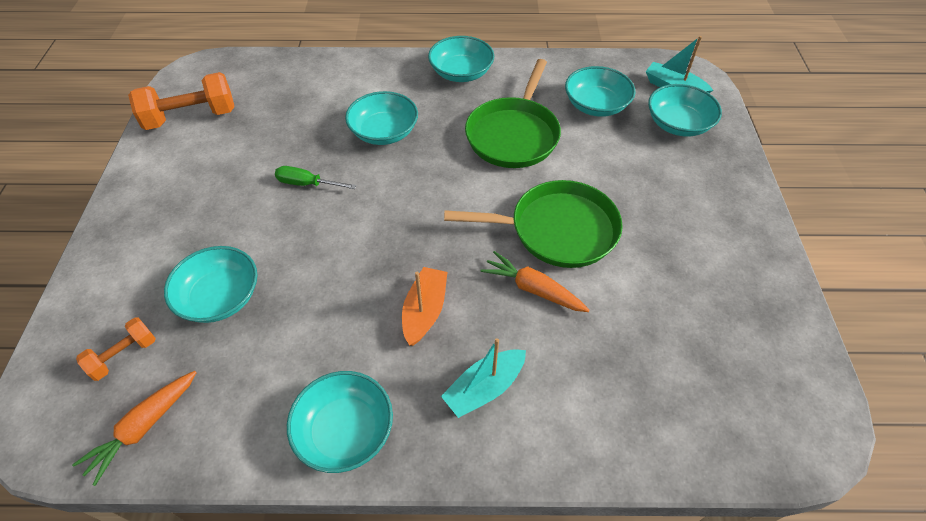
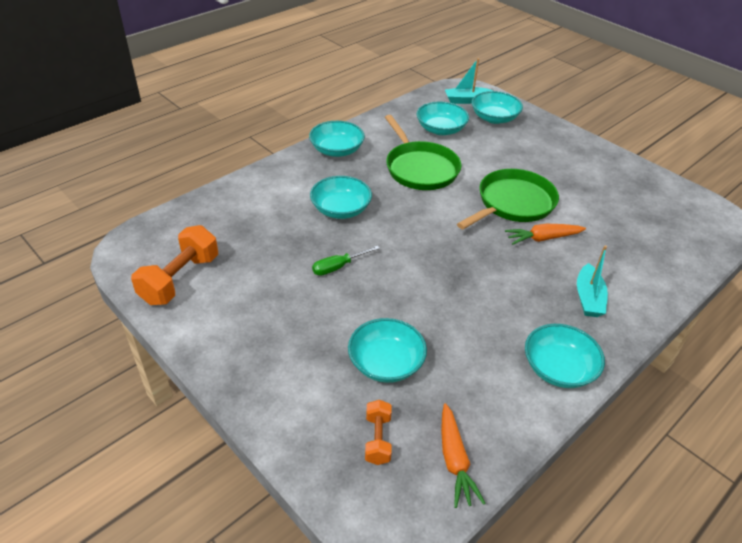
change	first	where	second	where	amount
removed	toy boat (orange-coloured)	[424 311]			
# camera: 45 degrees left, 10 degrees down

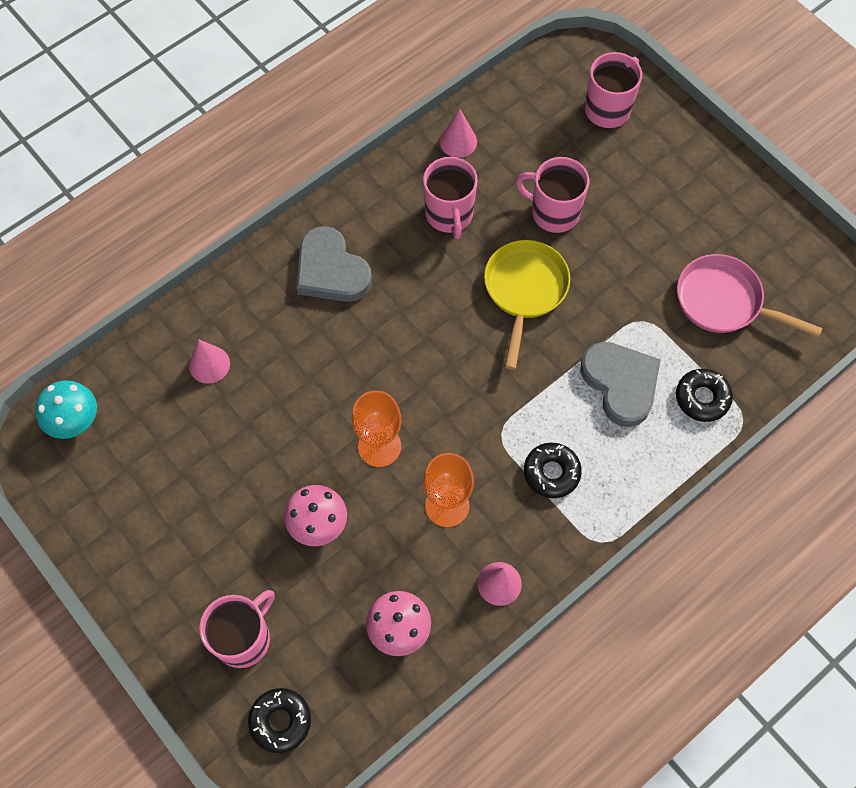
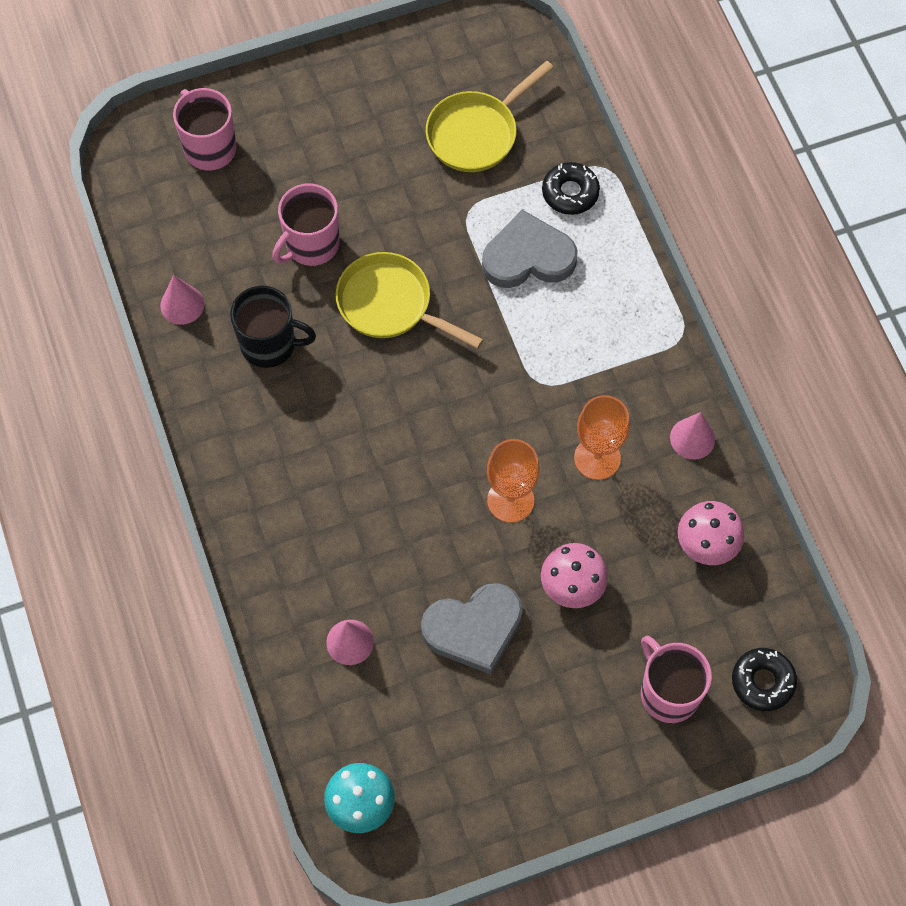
change	first	where	second	where	amount
recoloured	tea mug (pink)	[449 215]	tea mug (jet-black)	[270 344]	
moved	love heart (ash-grey)	[331 270]		[474 629]	
recoloured	frying pan (pink)	[724 301]	frying pan (bright yellow)	[476 133]	
removed	doughnut (jet-black)	[551 473]			
# camera: 70 degrees left, 0 degrees up

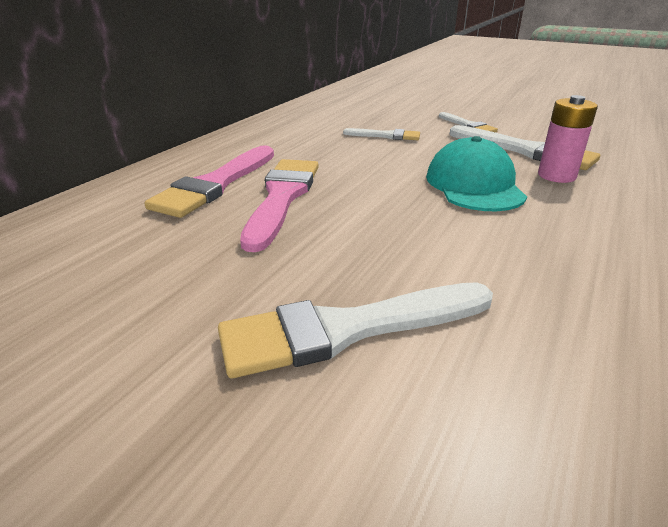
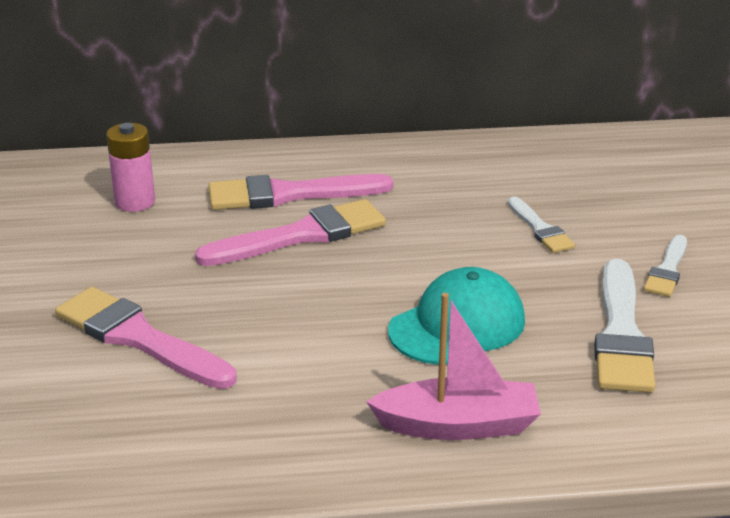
change	first	where	second	where	amount
recoloured	paint brush (white)	[347 329]	paint brush (pink)	[138 338]	
moved	power cell (pink)	[556 176]		[135 202]	
added			toy boat (pink)	[458 425]	
# camera: 55 degrees right, 0 degrees up

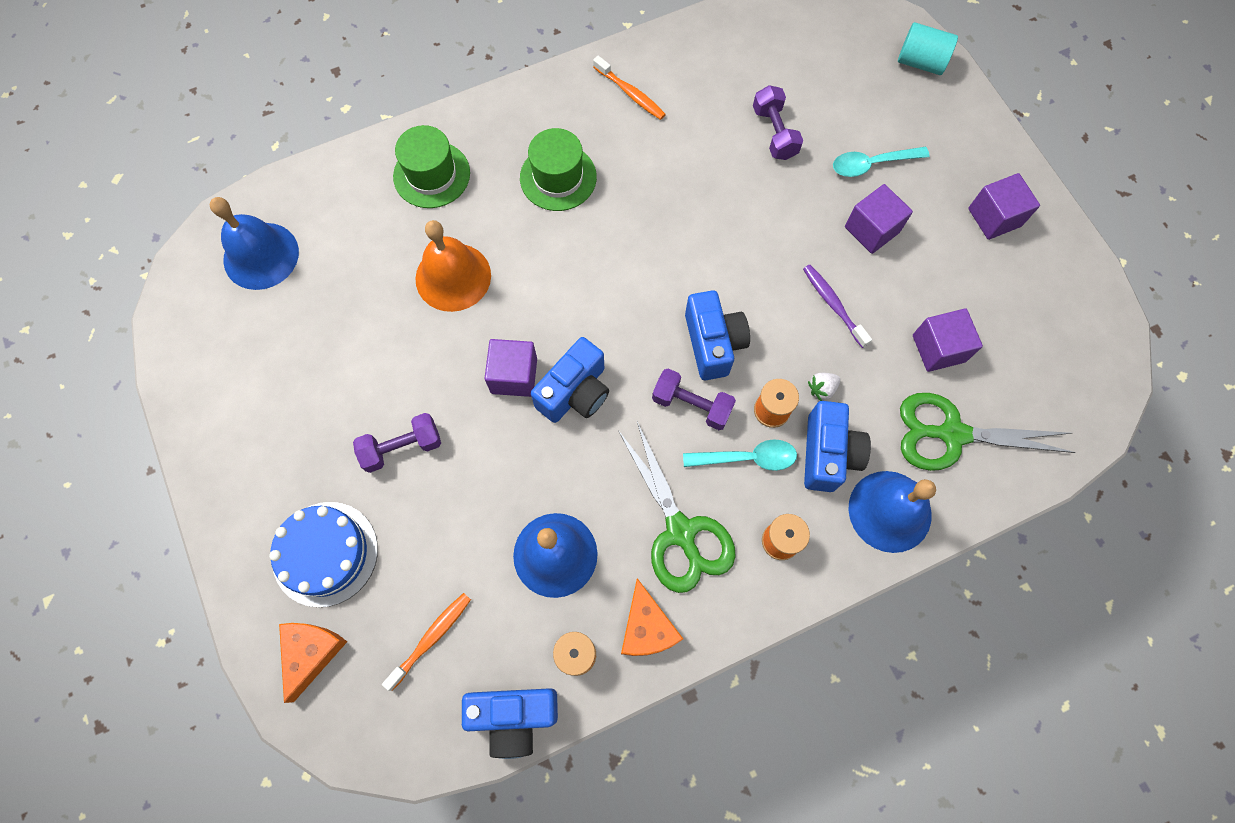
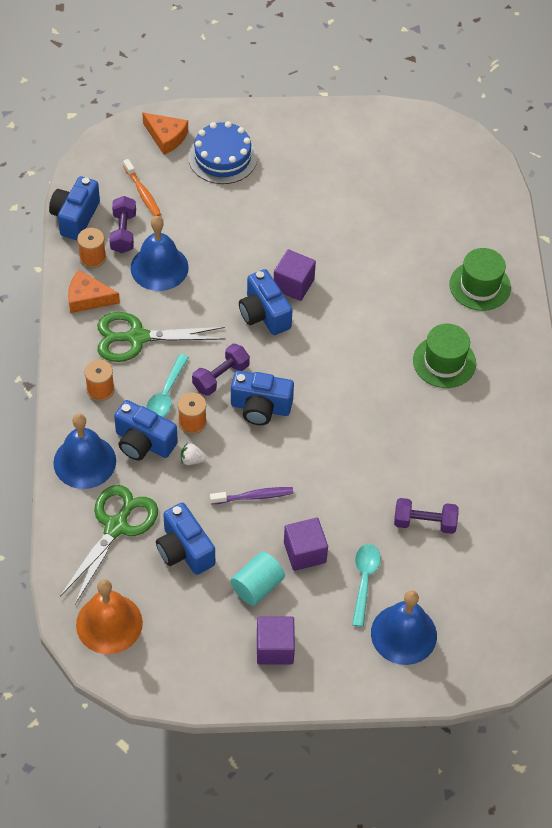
change	first	where	second	where	amount
moved	hand bell (orange-coloured)	[453 277]		[109 623]	
moved	hand weight (purple)	[402 447]		[123 232]	
replaced	block (purple)	[938 348]	compact camera (blue)	[184 550]	
turned	toy strawberry (white)	[822 389]		[192 460]	75 degrees counterclockwise
moved	solid cylinder (teal)	[920 62]		[257 586]	
moved	hand bell (blue)	[261 255]		[403 634]	
removed	tooth brush (orange-coloured)	[630 93]			
# camera: 110 degrees right, 15 degrees down

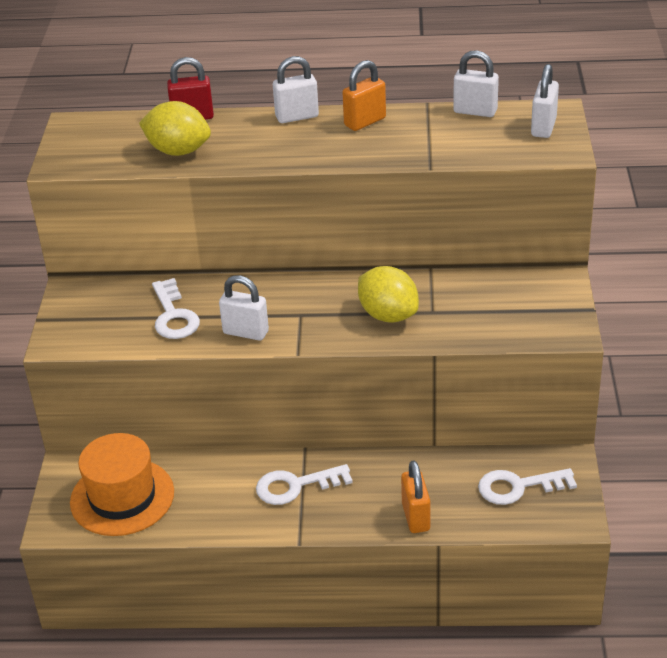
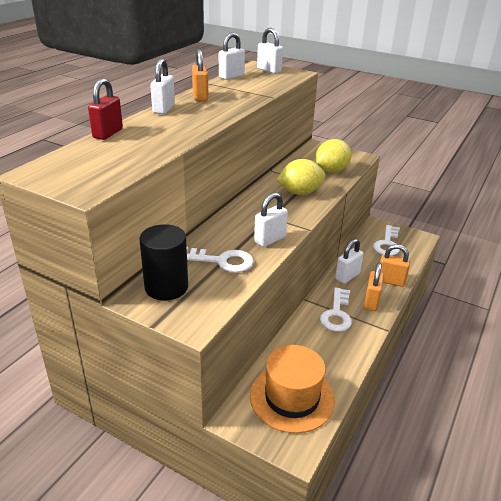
change	first	where	second	where	amount
added			solid cylinder (jet-black)	[166 287]	
moved	citrus fruit (bright yellow)	[178 151]		[331 171]	
added			lock (white)	[347 276]	
added			lock (orange-coloured)	[371 302]	
# camera: 65 degrees left, 5 degrees down

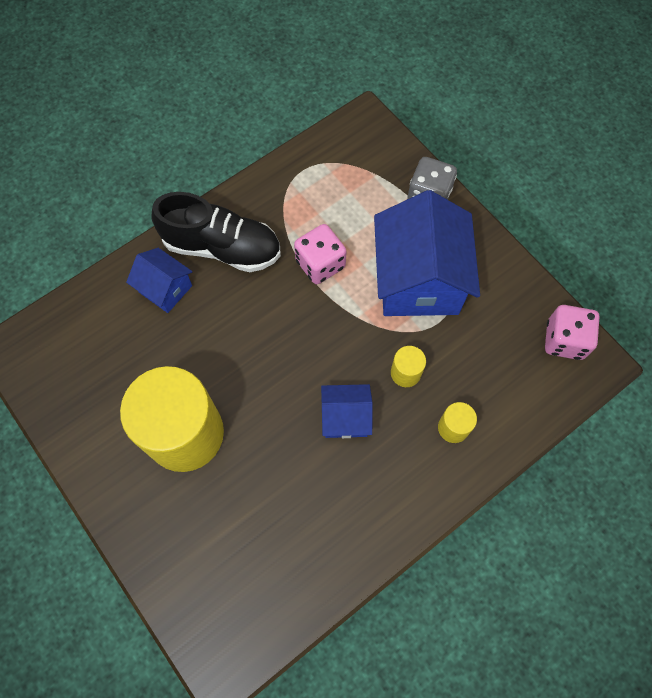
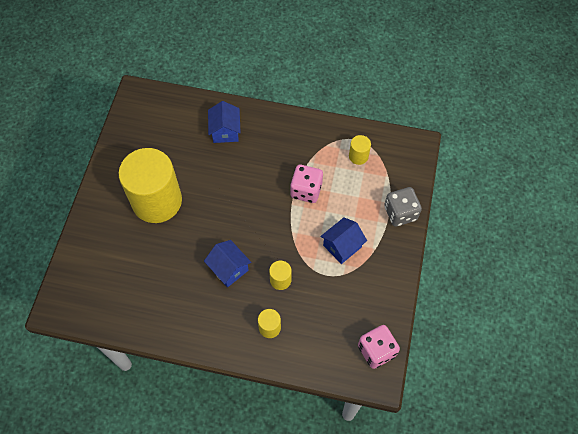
change	first	where	second	where	amount
resized	toy house (blue)	[418 280]		[342 246]	x0.50
added			solid cylinder (bright yellow)	[358 156]	
removed	shoe (jet-black)	[222 247]			
# camera: 50 degrees right, 5 degrees down

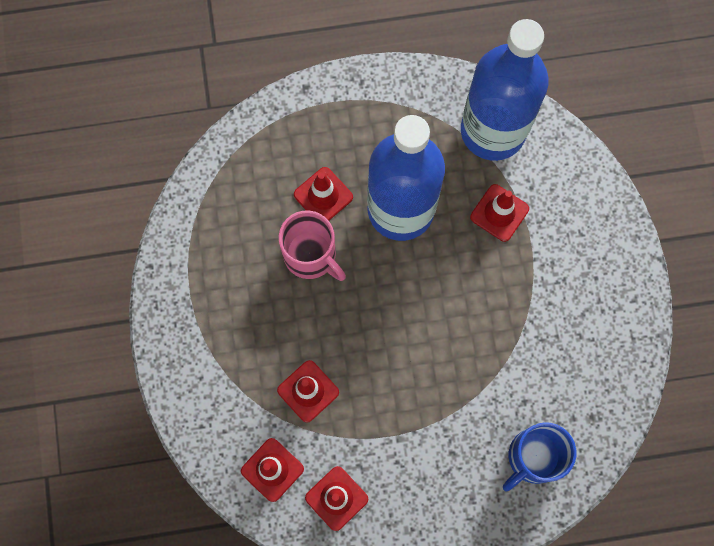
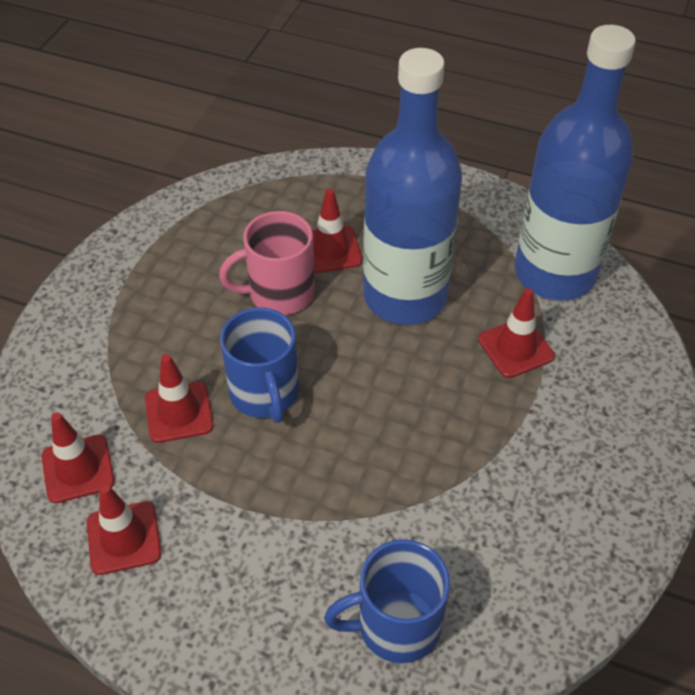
change	first	where	second	where	amount
turned	tea mug (pink)	[311 255]		[279 293]	90 degrees clockwise
added			tea mug (blue)	[265 393]	
# camera: 30 degrees right, 25 degrees down

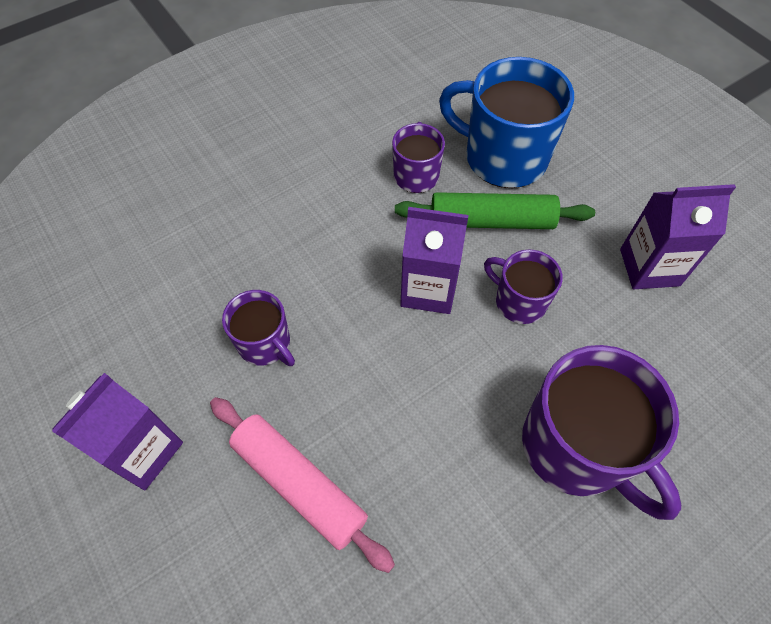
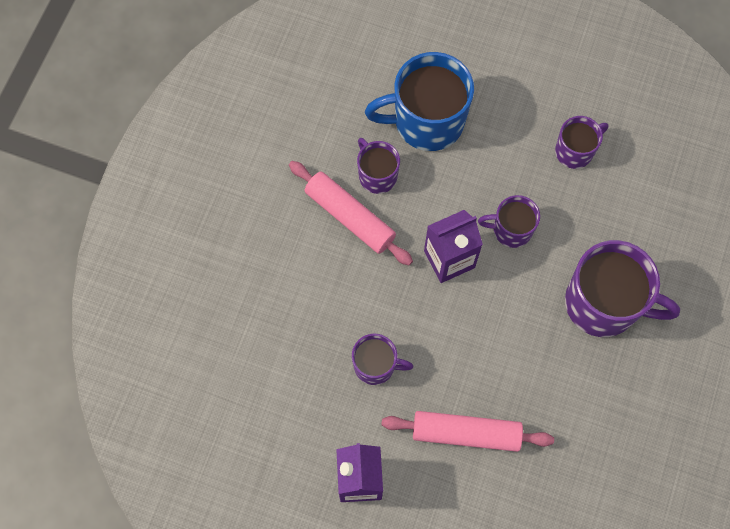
change	first	where	second	where	amount
added			dough roller (pink)	[350 217]	
replaced	carton (purple)	[649 267]	tea mug (purple)	[575 151]	
removed	dough roller (green)	[491 221]			
# camera: 35 degrees left, 10 degrees up

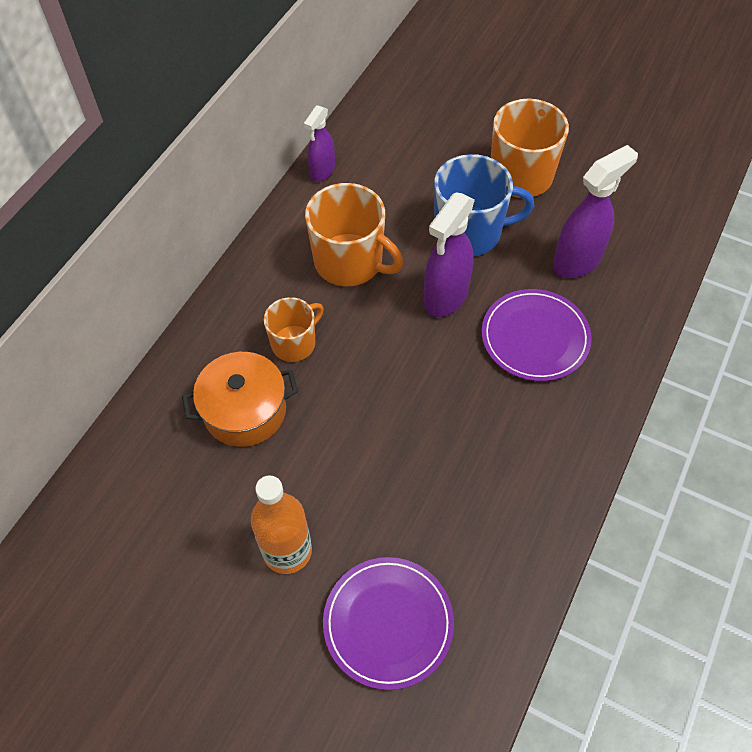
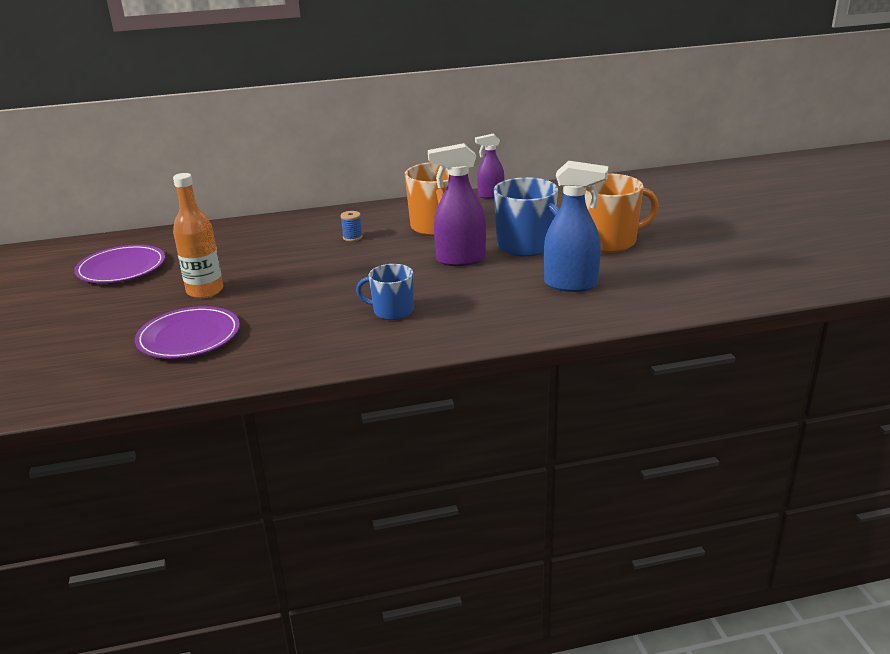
change	first	where	second	where	amount
moved	dinner plate (purple)	[535 337]		[121 268]	
replaced	tea mug (orange-coloured)	[294 343]	spool (blue)	[352 237]	
added			tea mug (blue)	[392 311]	
recoloured	sprayer (purple)	[577 261]	sprayer (blue)	[571 285]	
removed	stockpot (orange-coloured)	[245 411]			
# camera: 50 degrees right, 30 degrees down

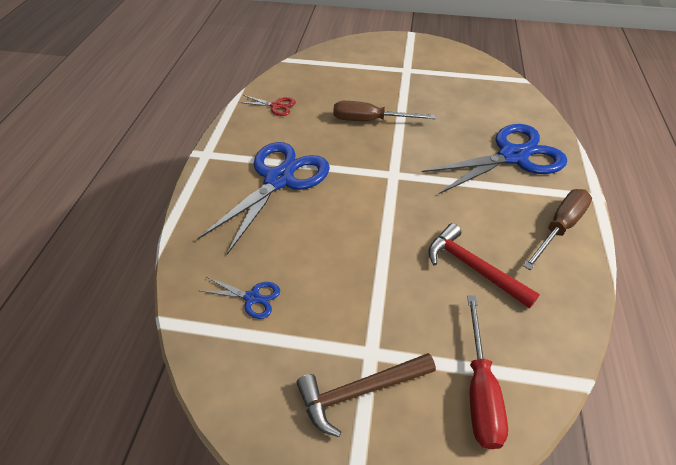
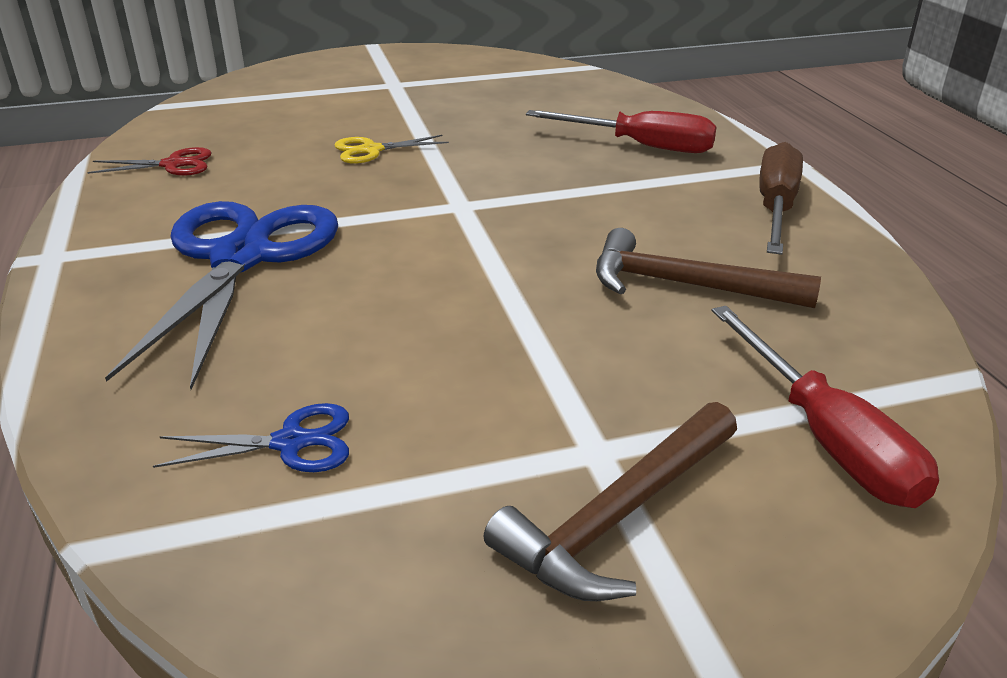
change	first	where	second	where	amount
replaced	screwdriver (dark brown)	[370 120]	scissors (bright yellow)	[372 150]	
replaced	scissors (blue)	[512 156]	screwdriver (scarlet)	[641 146]	
recoloured	claw hammer (scarlet)	[473 267]	claw hammer (dark brown)	[685 285]	
# camera: 25 degrees left, 15 degrees down

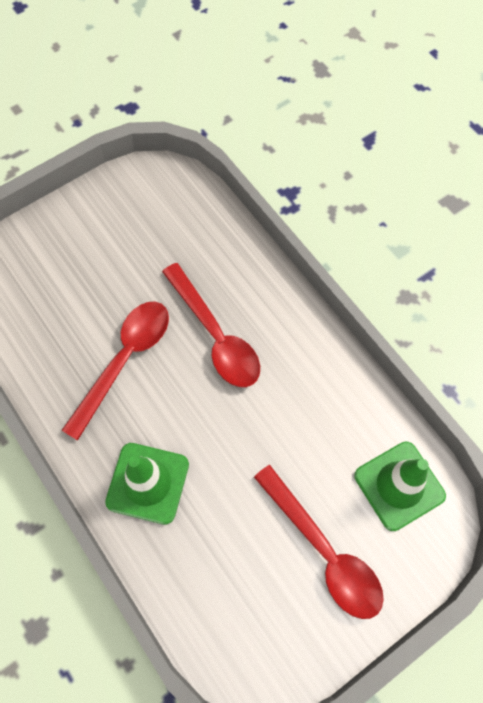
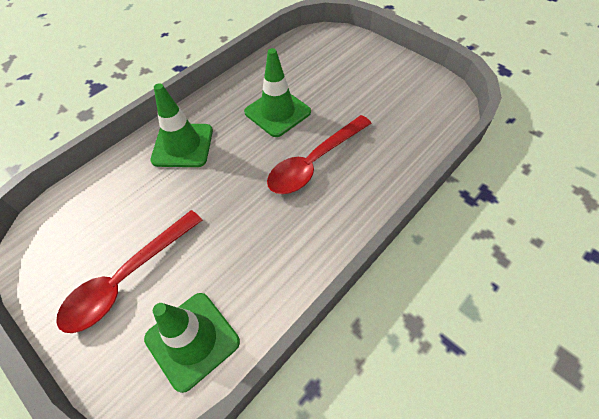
change	first	where	second	where	amount
replaced	tablespoon (scarlet)	[124 361]	traffic cone (green)	[277 112]	
# camera: 80 degrees right, 10 degrees down

